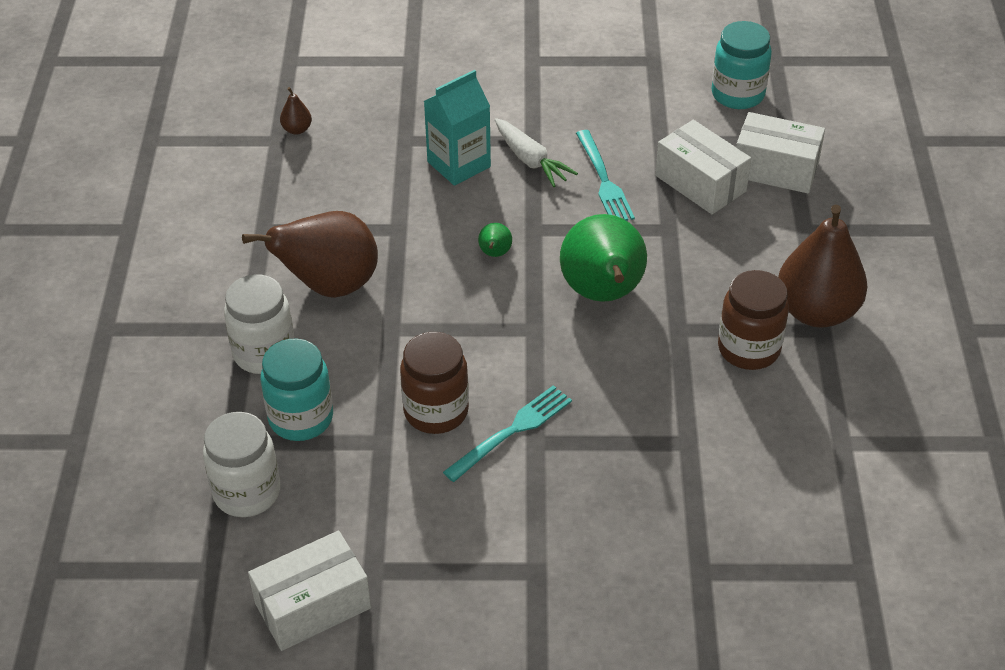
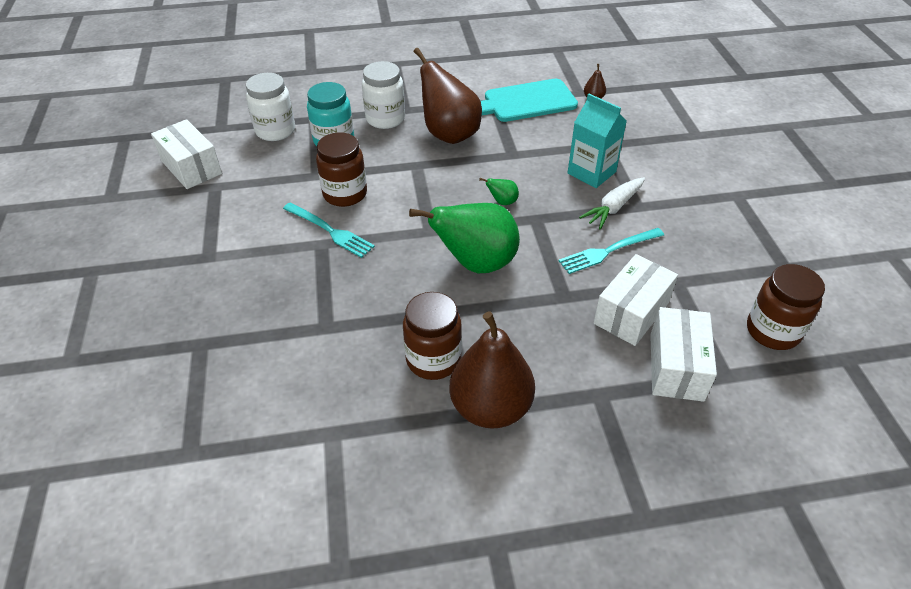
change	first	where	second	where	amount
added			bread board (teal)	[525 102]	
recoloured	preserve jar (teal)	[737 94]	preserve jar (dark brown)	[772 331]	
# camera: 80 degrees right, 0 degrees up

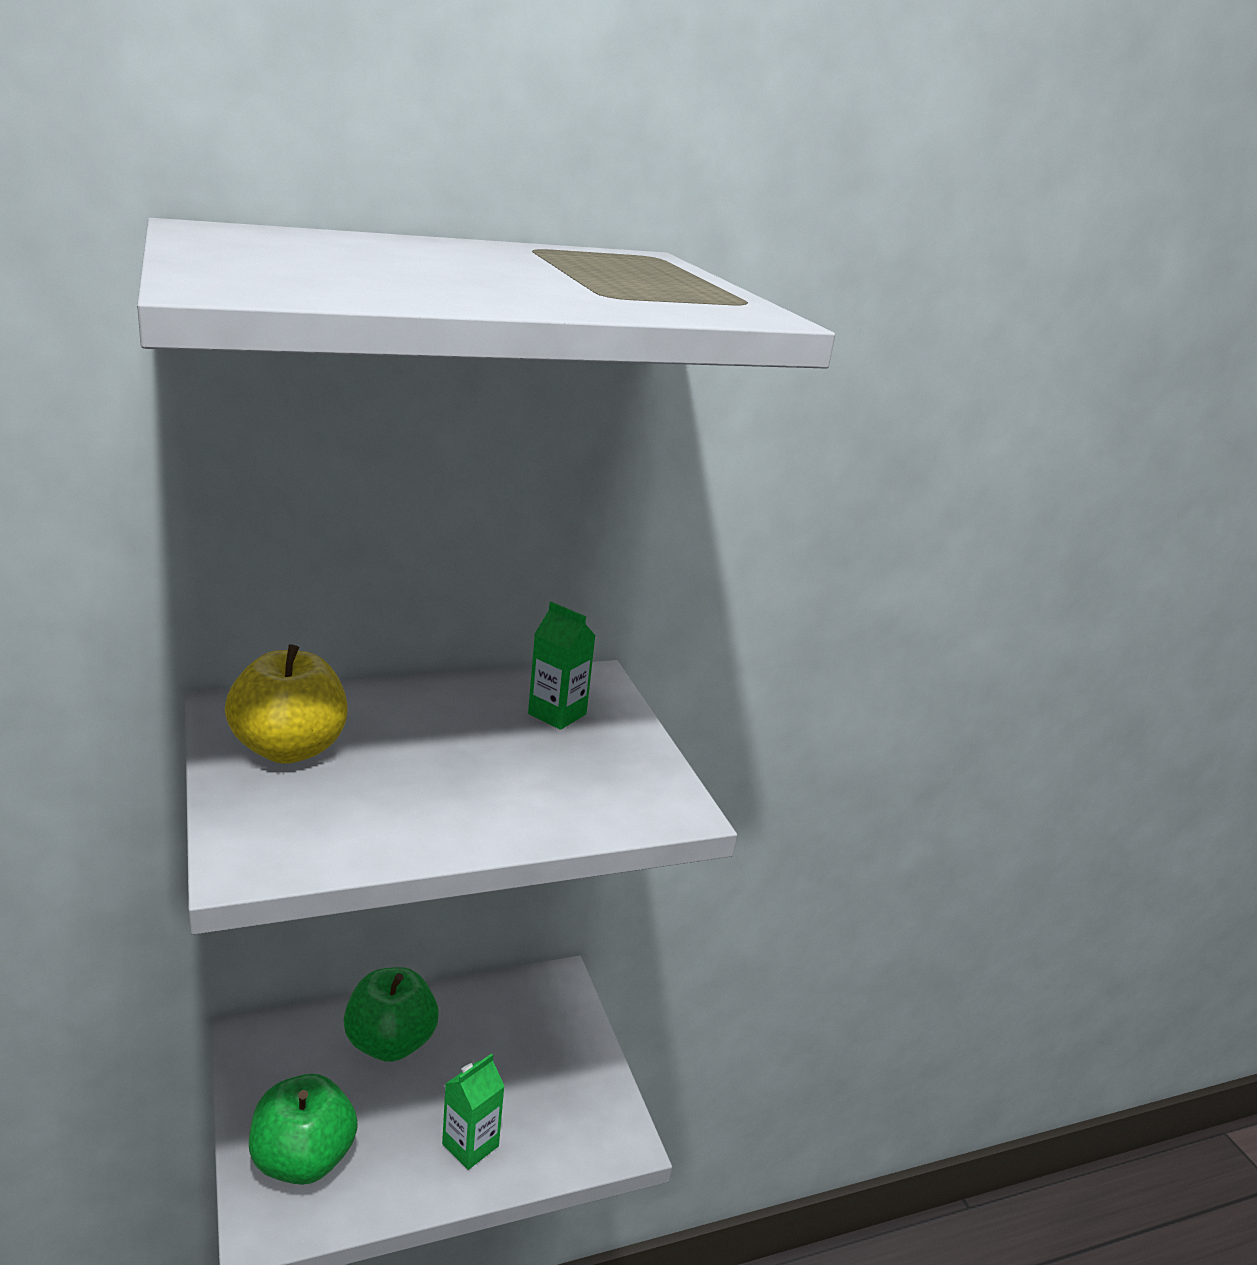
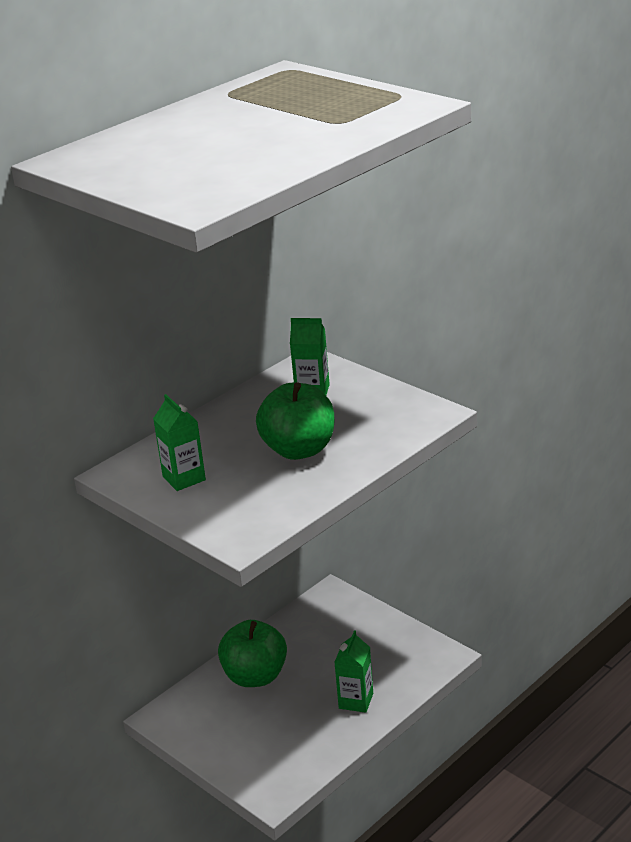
change	first	where	second	where	amount
replaced	apple fruit (bright yellow)	[289 749]	carton (green)	[184 478]	
moved	apple fruit (green)	[303 1159]		[299 450]	
# camera: 20 degrees left, 5 degrees up

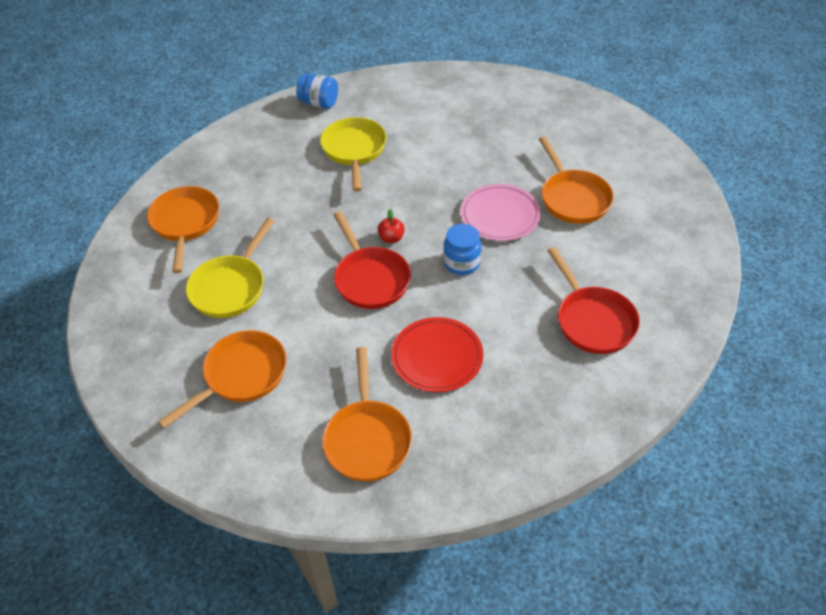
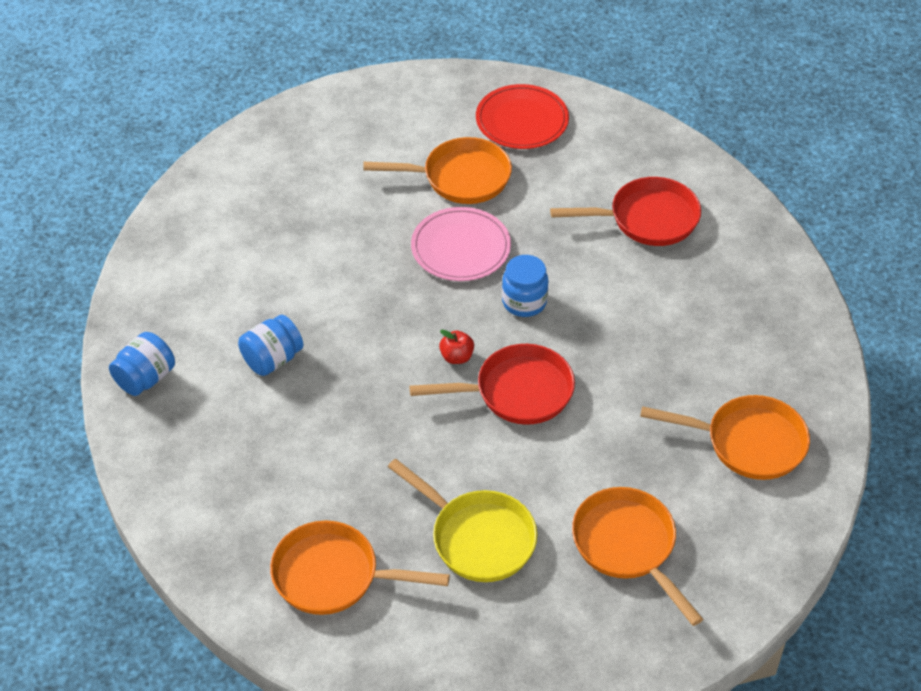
change	first	where	second	where	amount
replaced	frying pan (bright yellow)	[354 150]	preserve jar (blue)	[272 359]	
moved	dinner plate (scarlet)	[437 357]		[522 120]	
# camera: 75 degrees left, 0 degrees up

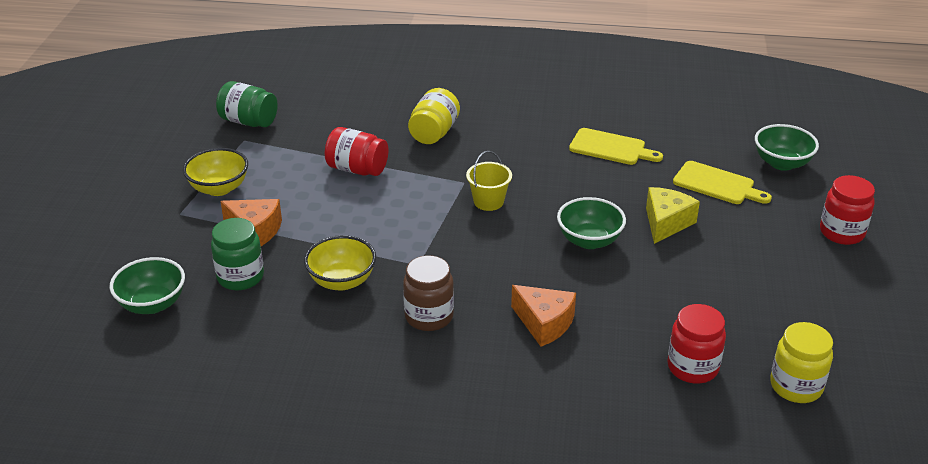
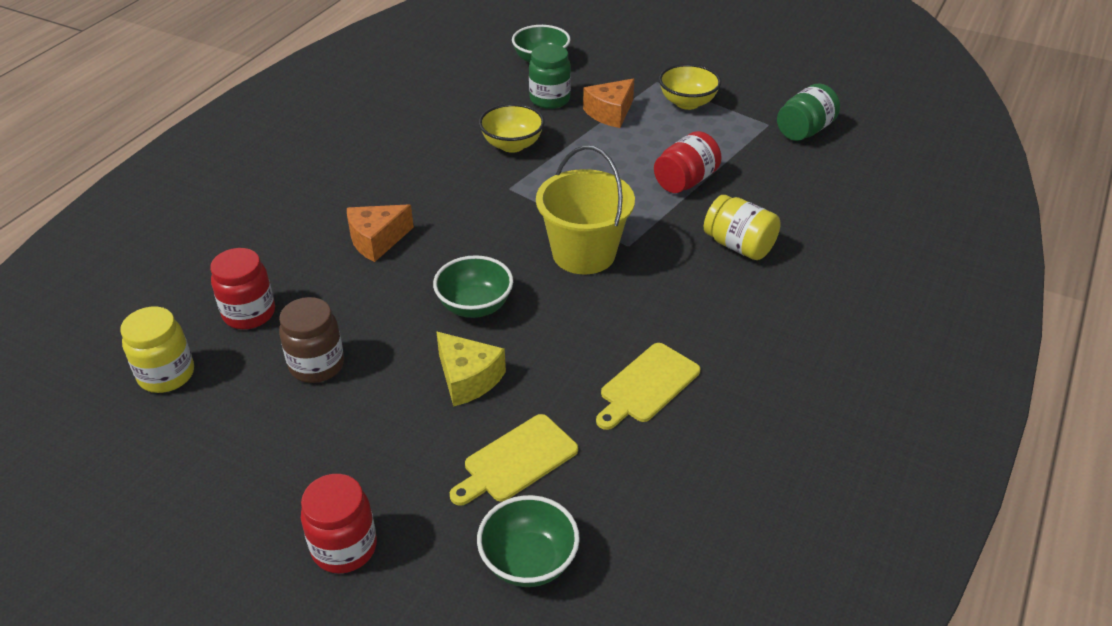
change	first	where	second	where	amount
moved	preserve jar (dark brown)	[429 316]		[317 365]	
resized	bucket (bright yellow)	[488 201]		[584 253]	x1.83
# camera: 110 degrees right, 5 degrees up

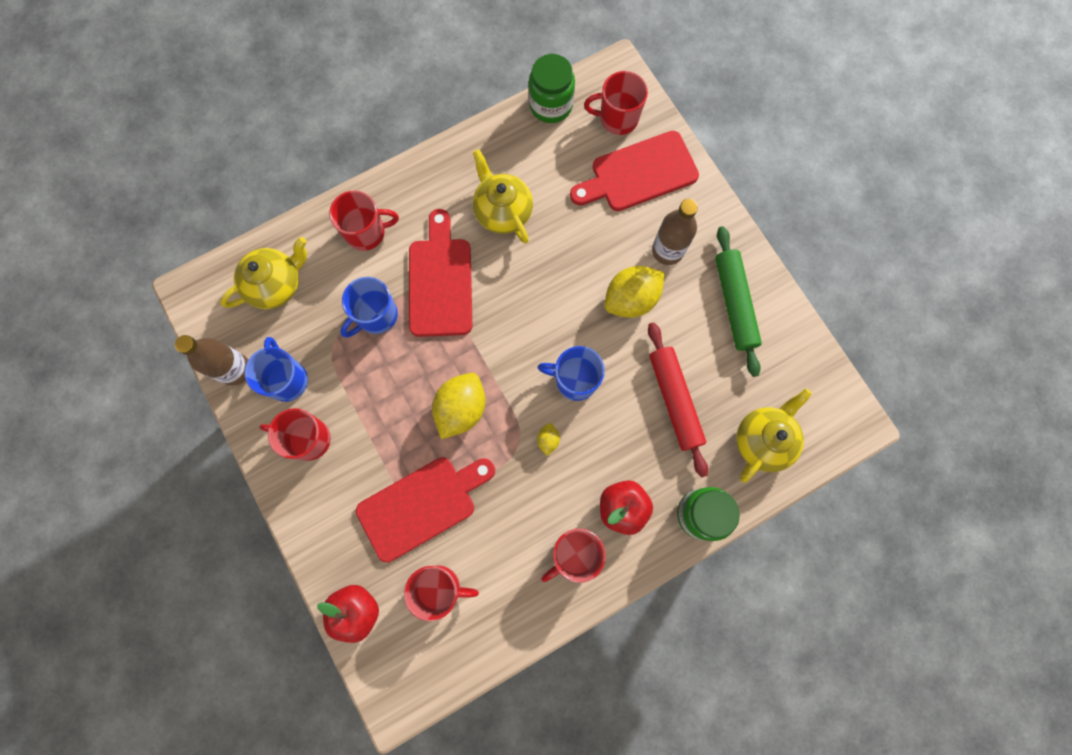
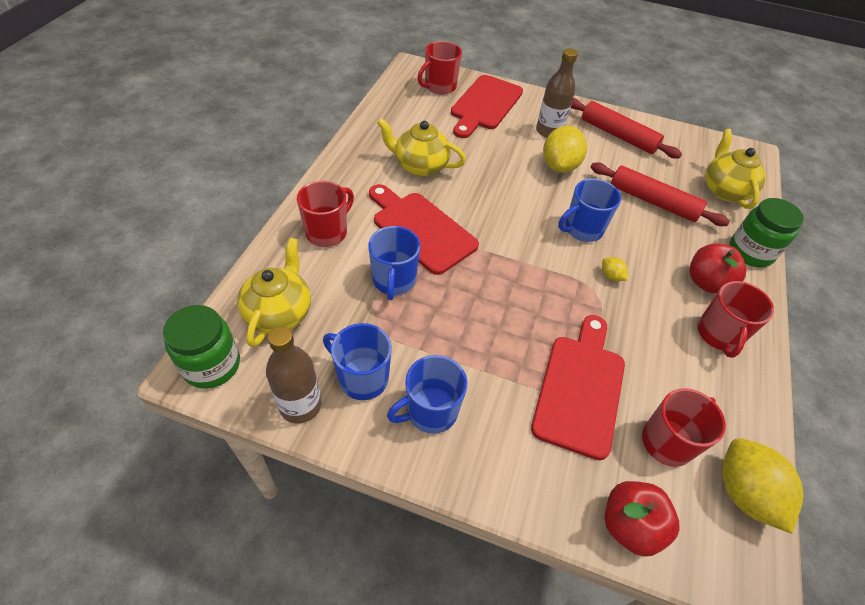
change	first	where	second	where	amount
moved	preserve jar (green)	[551 105]		[211 365]	
recoloured	tea mug (scarlet)	[308 439]	tea mug (blue)	[430 411]	
recoloured	dough roller (green)	[734 303]	dough roller (scarlet)	[618 135]	
moved	citrus fruit (bright yellow)	[461 409]		[744 493]	
# camera: 45 degrees left, 25 degrees down

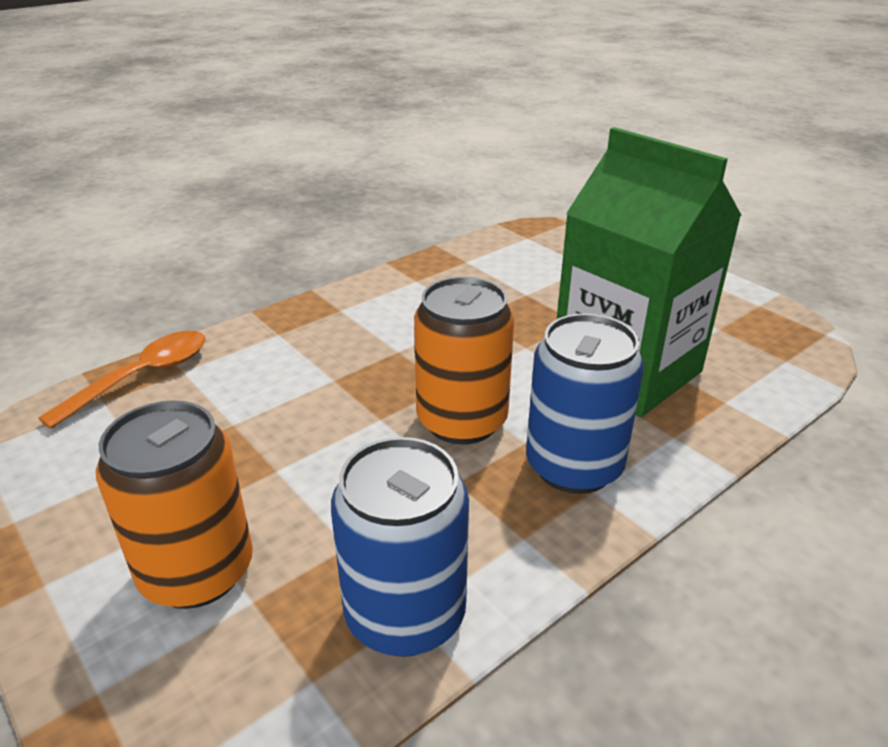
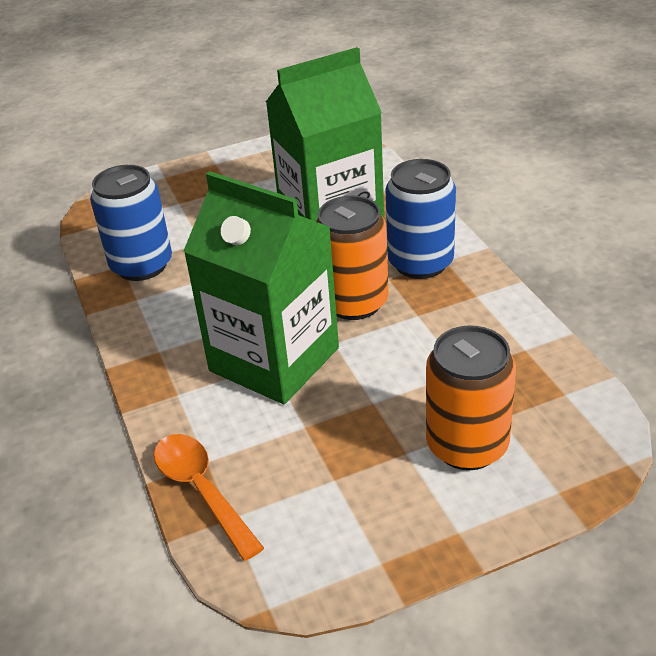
change	first	where	second	where	amount
moved	tin (blue)	[405 614]		[141 265]	
added			carton (green)	[274 359]	
# camera: 70 degrees left, 5 degrees up

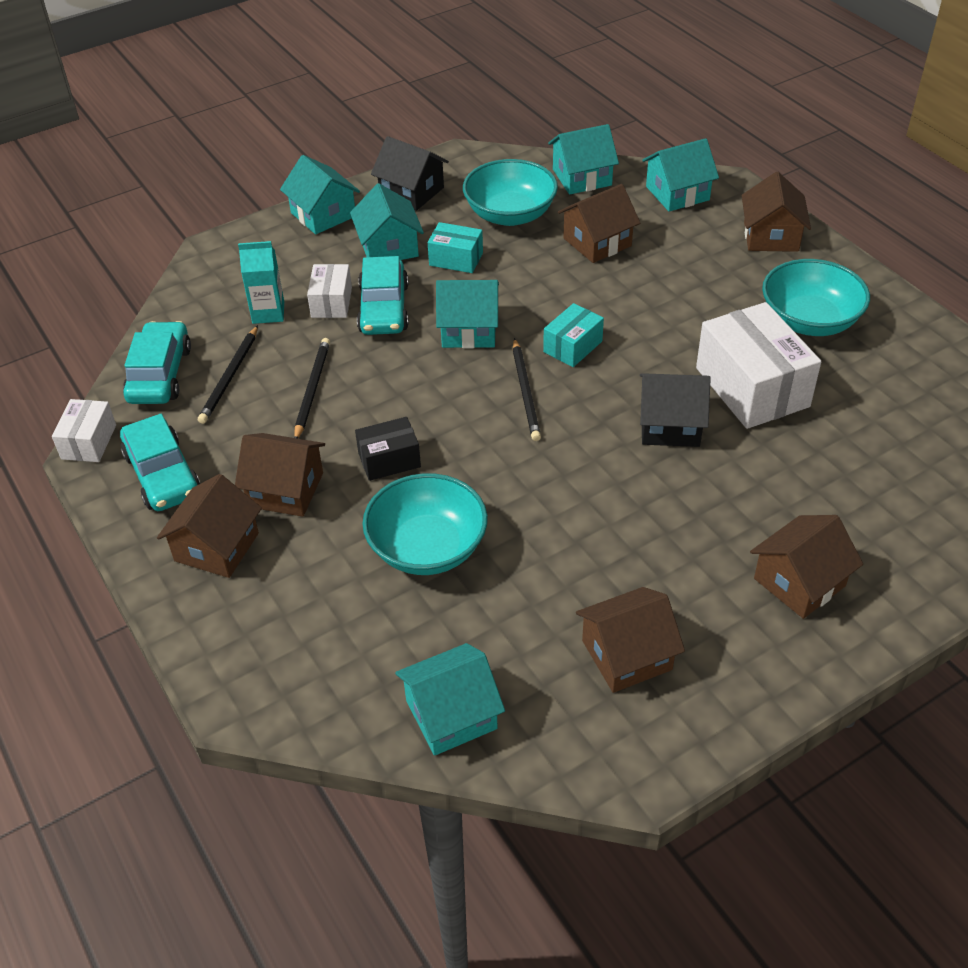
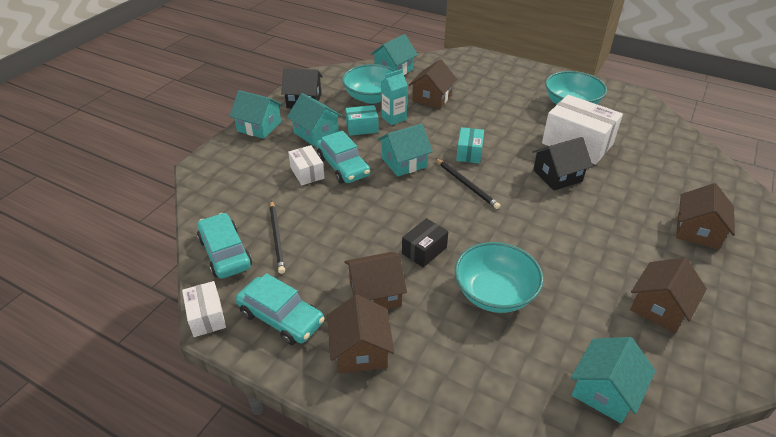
change	first	where	second	where	amount
moved	carton (teal)	[268 313]		[393 118]	
removed	wooden pencil (jet-black)	[312 389]			
removed	toy house (teal)	[677 193]			
removed	toy house (dark brown)	[771 236]			
# camera: 30 degrees left, 5 degrees down

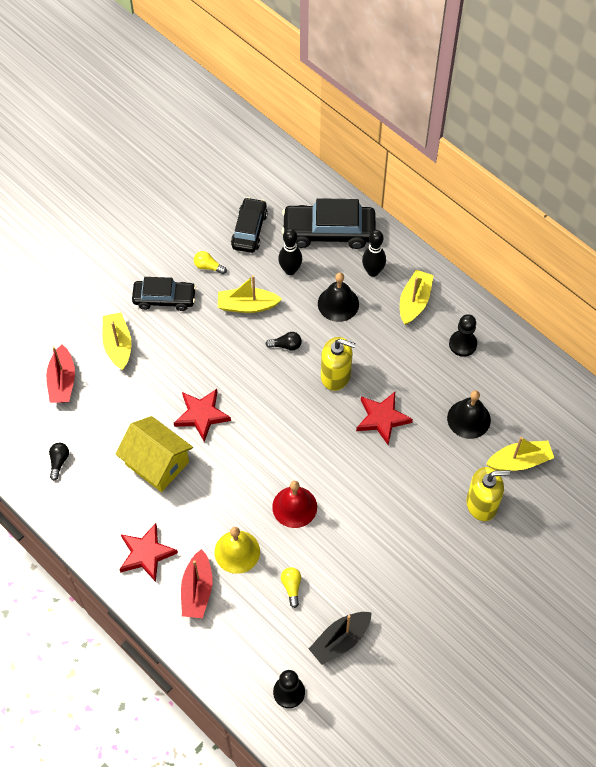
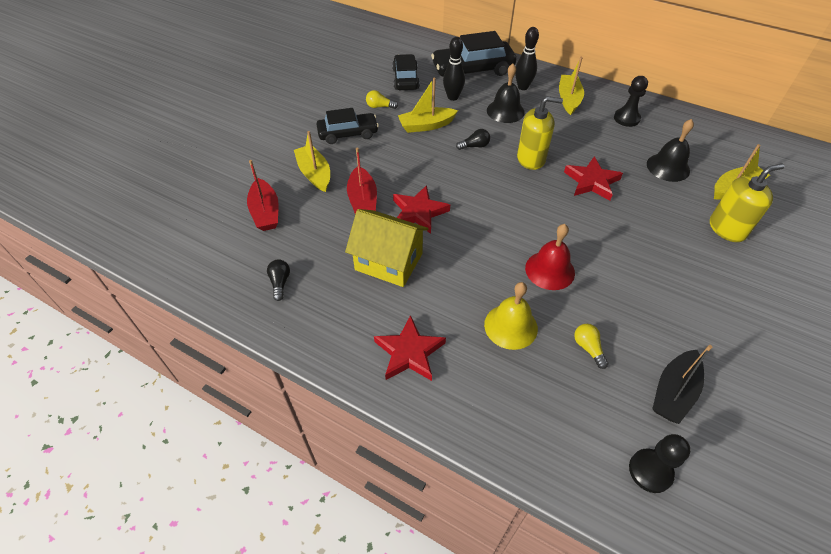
change	first	where	second	where	amount
moved	toy boat (scarlet)	[197 590]		[363 200]	
# camera: 15 degrees left, 10 degrees down

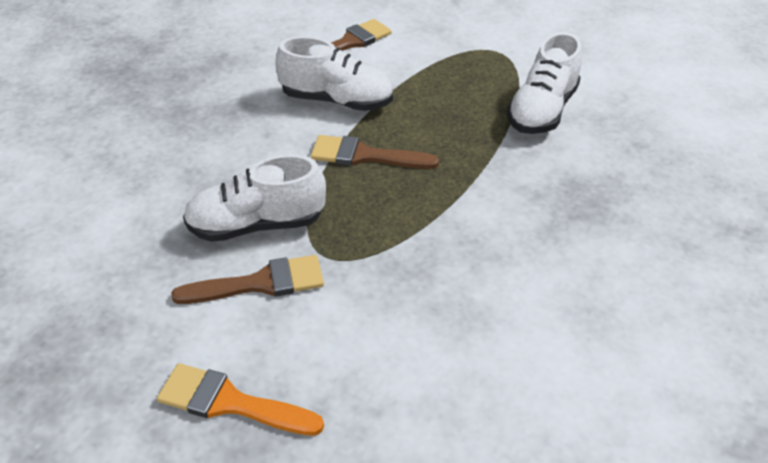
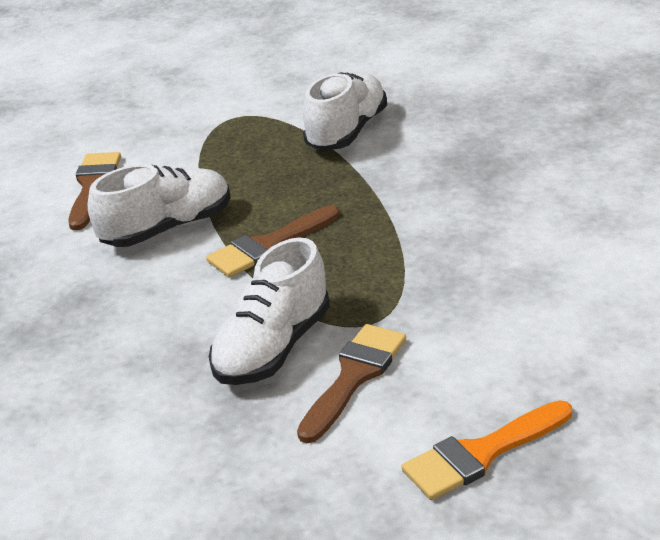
change	first	where	second	where	amount
turned	shoe (white)	[542 111]		[347 132]	135 degrees counterclockwise
# camera: 45 degrees left, 10 degrees down

